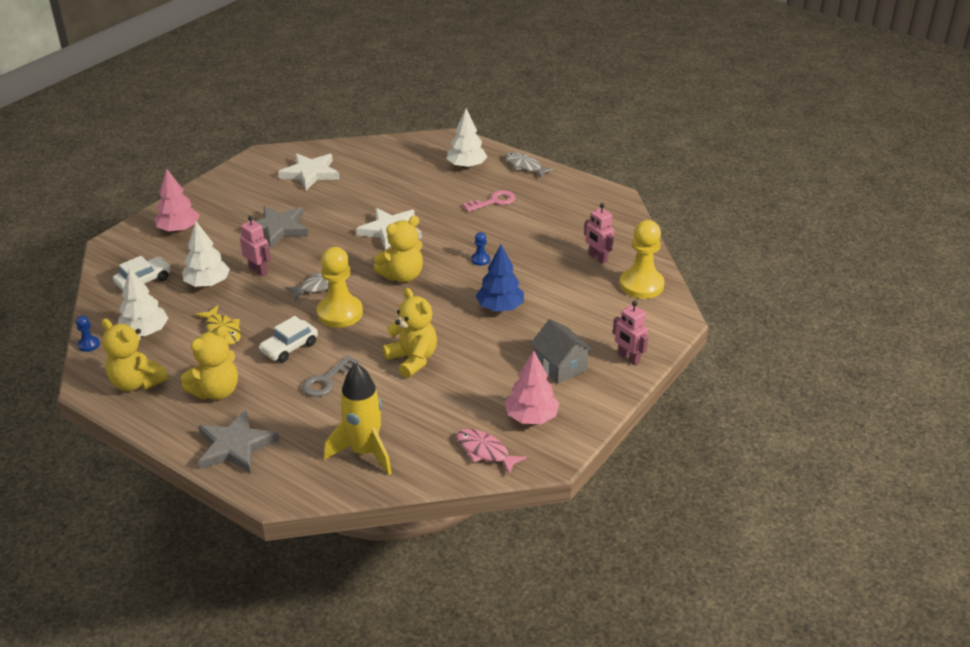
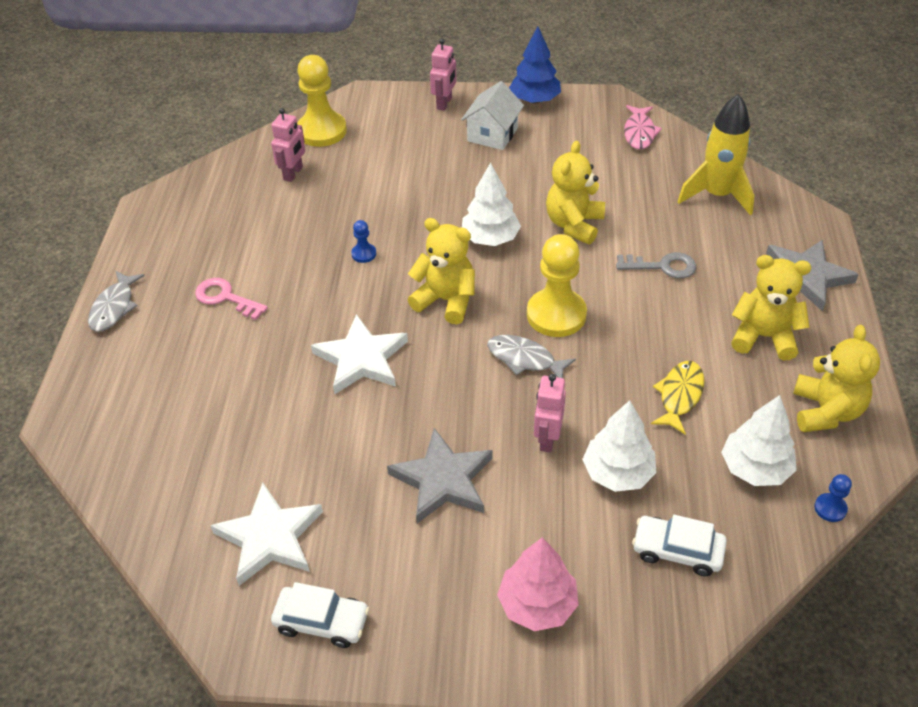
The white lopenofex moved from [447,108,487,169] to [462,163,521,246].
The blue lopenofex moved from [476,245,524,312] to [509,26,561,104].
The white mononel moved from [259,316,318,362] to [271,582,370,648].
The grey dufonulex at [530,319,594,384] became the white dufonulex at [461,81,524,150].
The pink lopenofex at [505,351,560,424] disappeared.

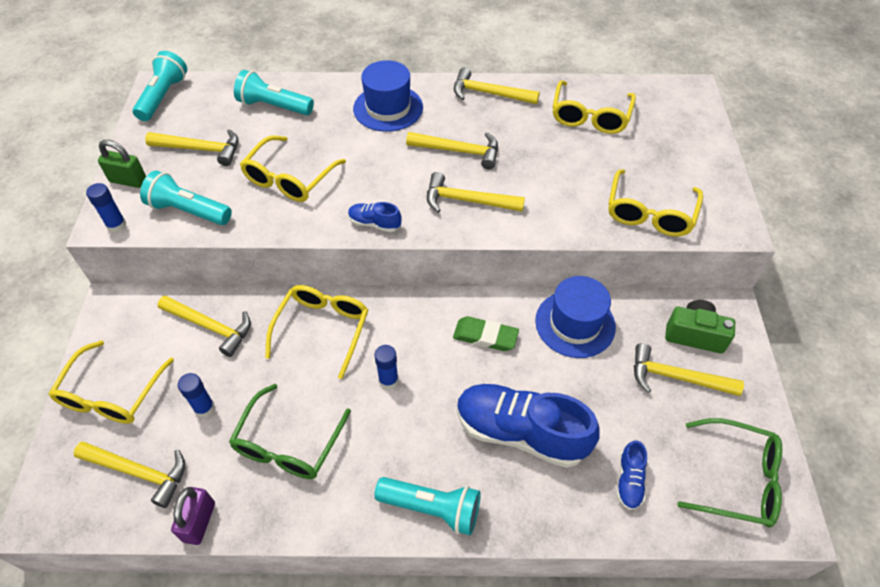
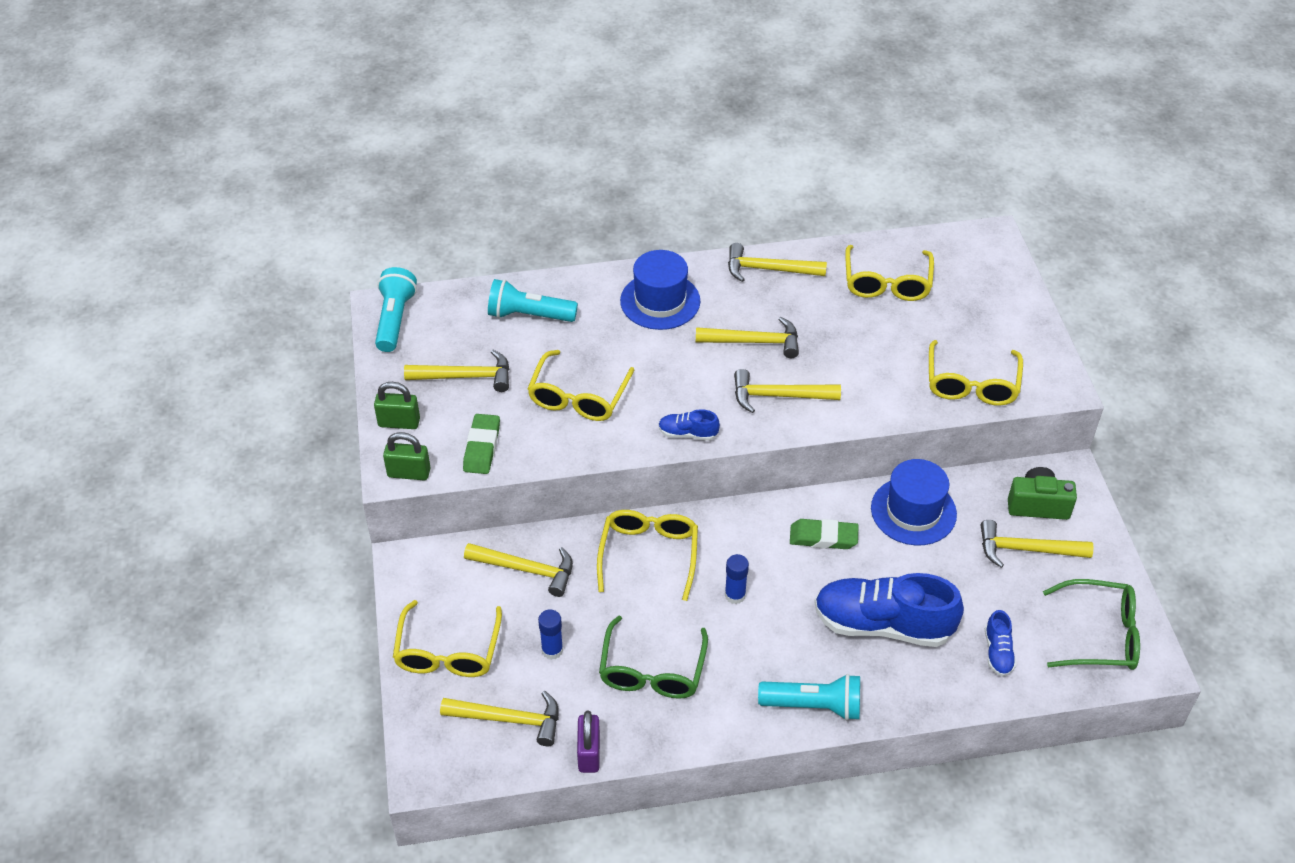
The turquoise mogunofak at [140,171,232,225] was replaced by the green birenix at [463,414,500,474].
The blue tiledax at [86,183,126,233] was replaced by the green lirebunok at [383,432,431,480].

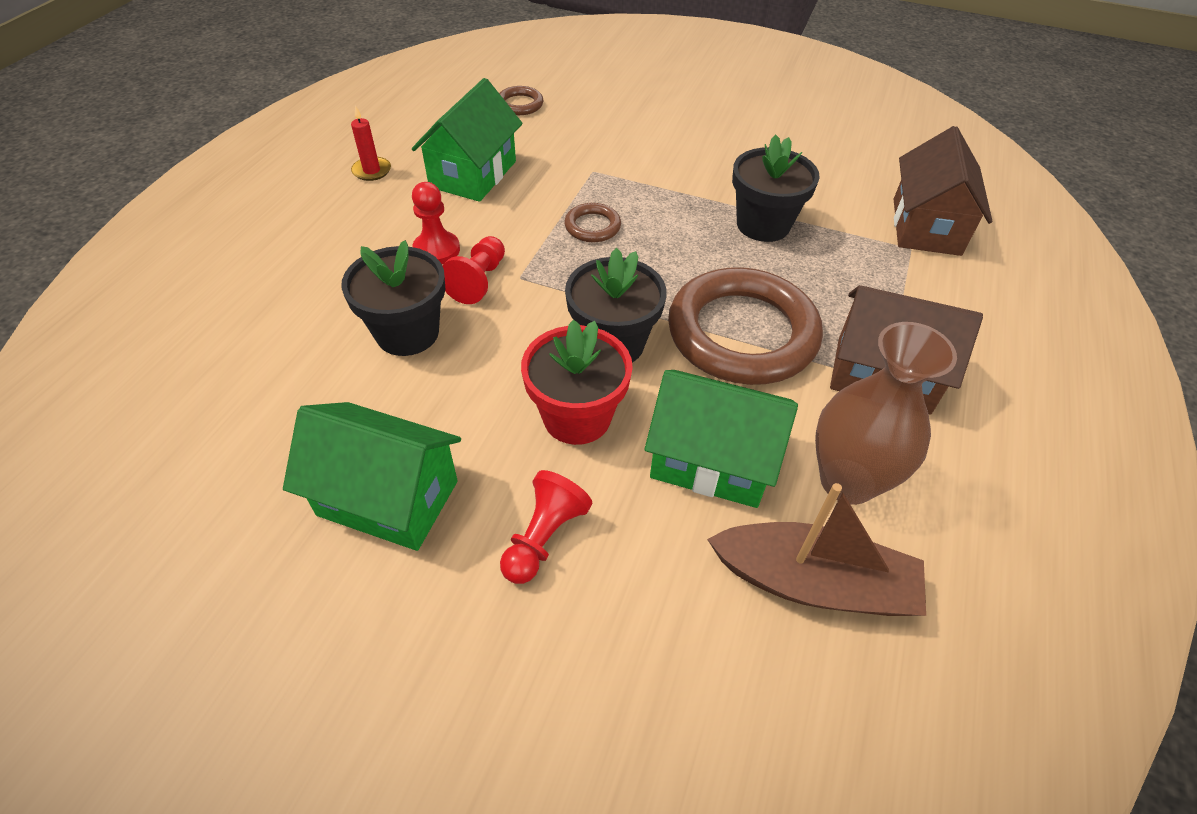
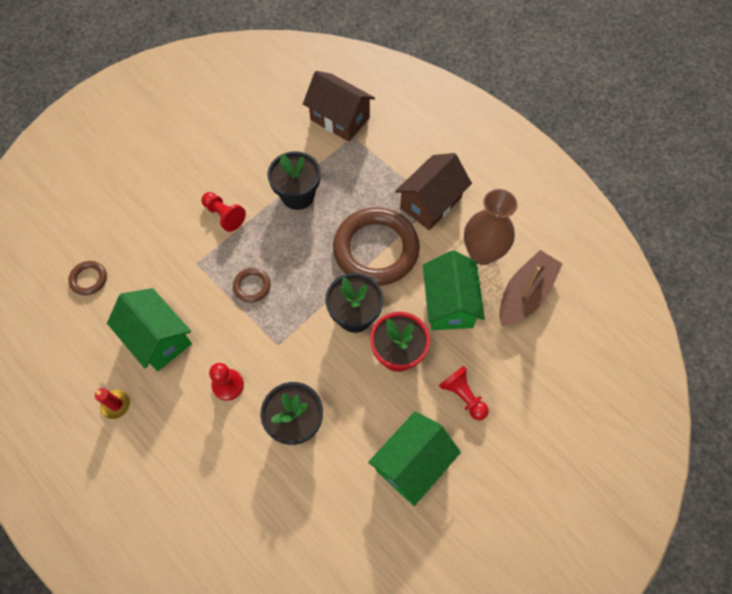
The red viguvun moved from [442,236,505,304] to [202,192,246,232].
The green dufonulex at [645,370,798,508] turned 45 degrees counterclockwise.

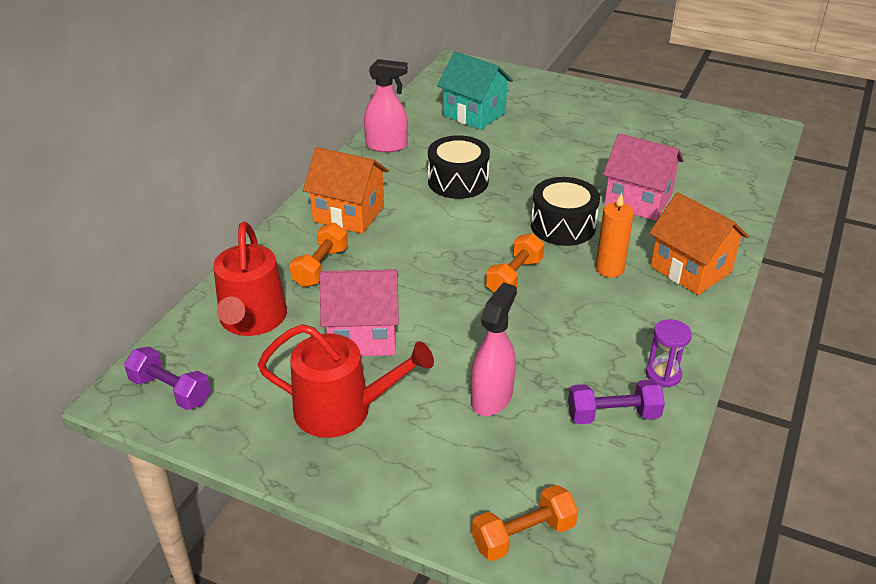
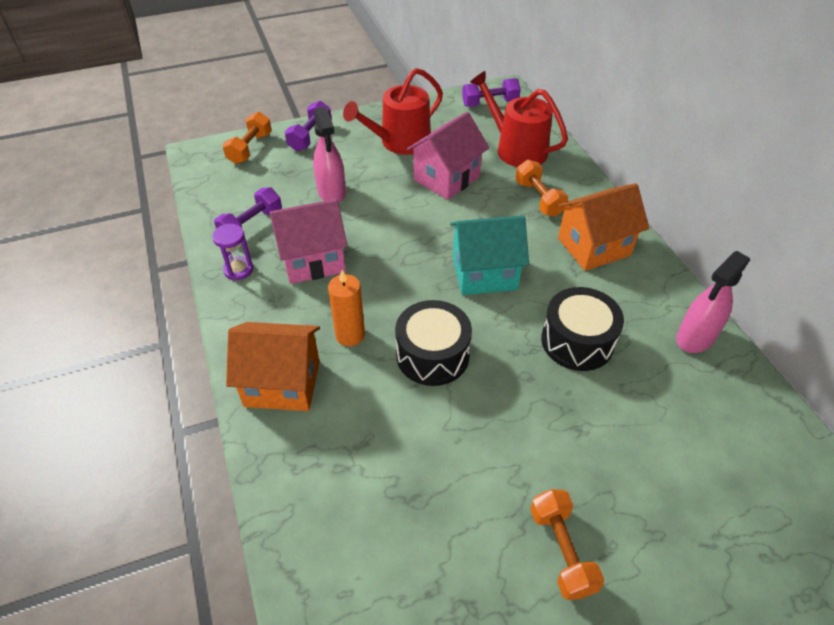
The turquoise dufonulex moved from [437,51,513,130] to [450,215,529,295].
The pink dufonulex moved from [603,133,684,221] to [270,199,348,284].
The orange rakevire moved from [486,233,544,293] to [530,489,604,600].
The purple rakevire at [285,101,332,151] appeared.

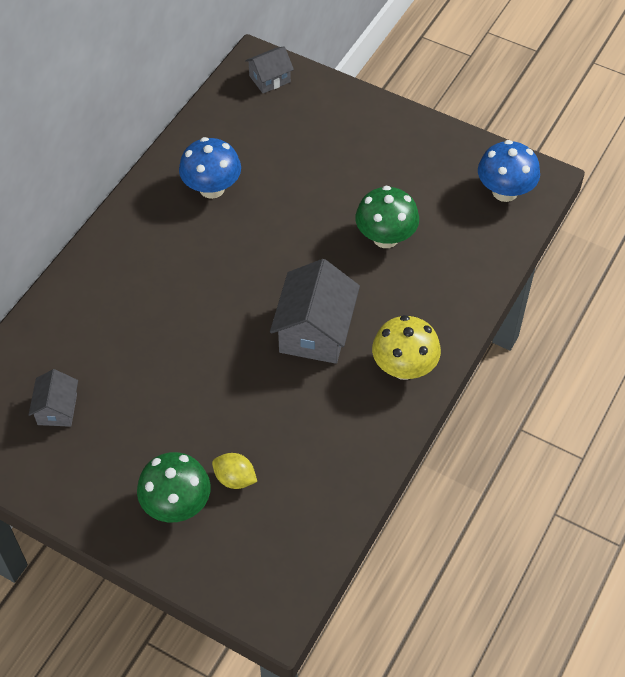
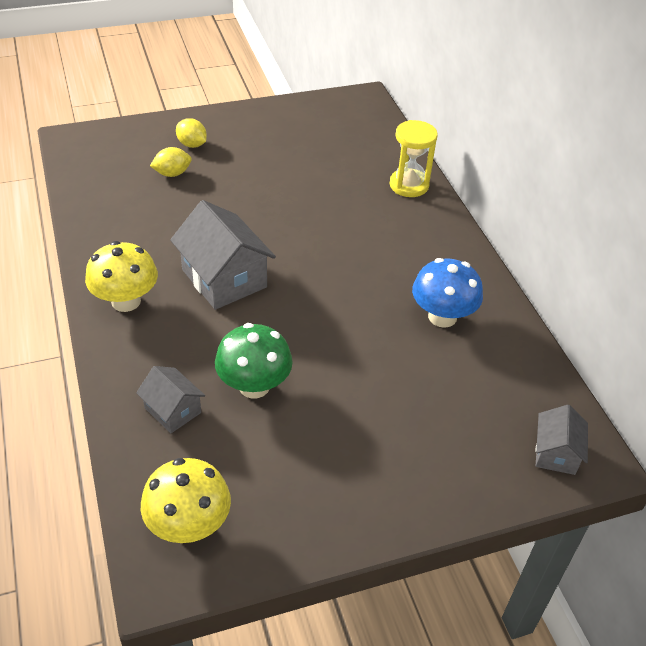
The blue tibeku at [478,140,540,202] became the yellow tibeku at [141,458,231,543].
The grey dufonulex moved from [29,369,78,427] to [136,366,205,433].
The green tibeku at [137,452,211,522] was replaced by the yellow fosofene at [176,118,207,148].
The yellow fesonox at [390,120,438,197] appeared.

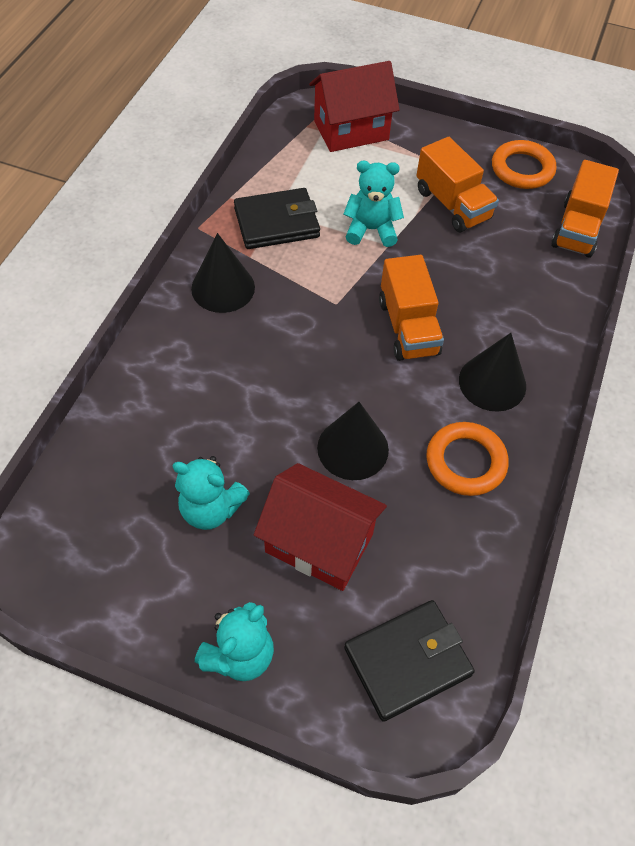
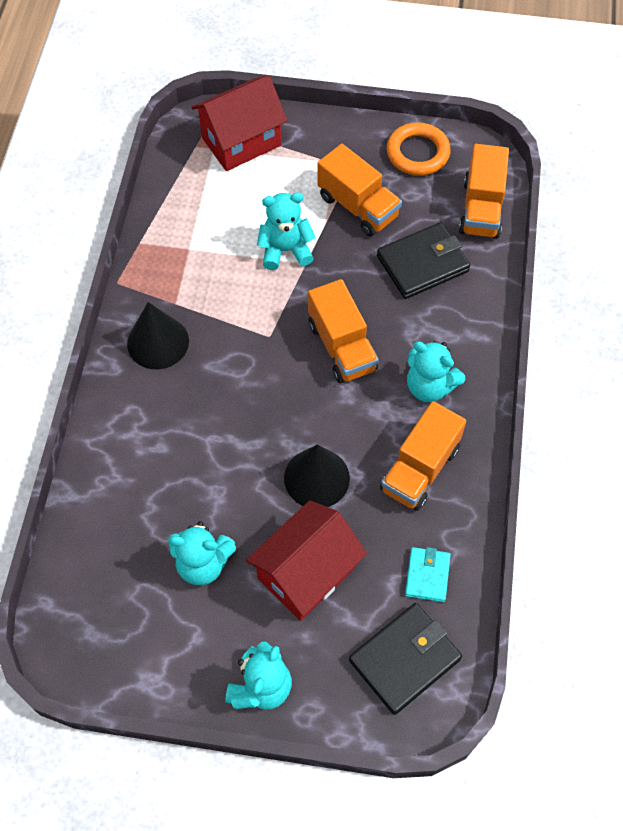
The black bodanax moved from [234,188,320,249] to [377,222,470,299].
The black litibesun at [459,333,526,412] was replaced by the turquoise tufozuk at [407,341,465,402].
The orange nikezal at [426,422,509,496] was replaced by the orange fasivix at [380,401,466,511].
The red dufonulex at [254,463,387,591] turned 60 degrees counterclockwise.
The turquoise bodanax at [405,547,451,602] appeared.

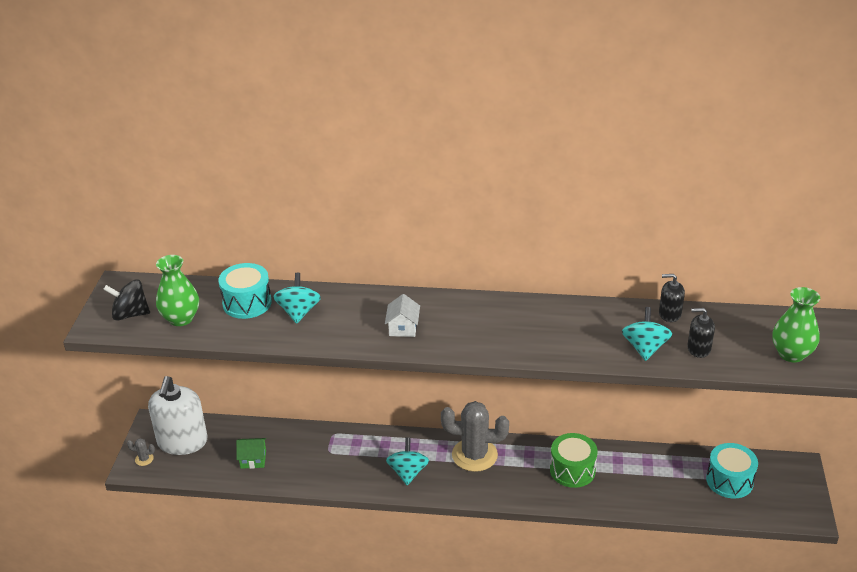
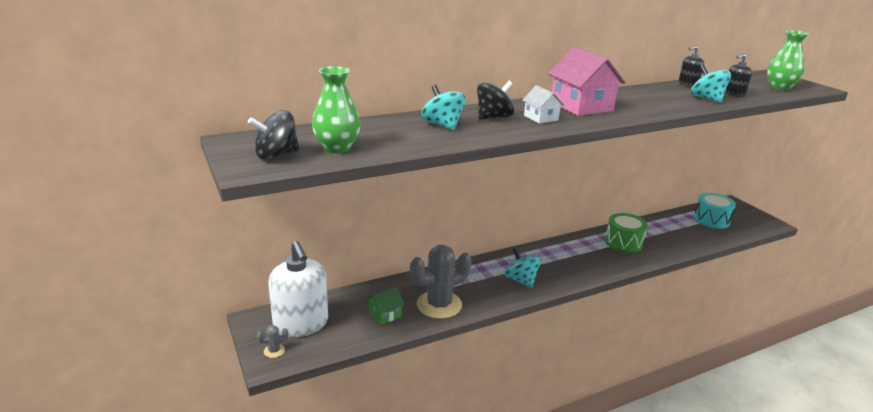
The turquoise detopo at [218,263,272,319] disappeared.
The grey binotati moved from [441,401,509,472] to [410,245,472,319].
The pink dufonulex at [548,47,626,116] appeared.
The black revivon at [477,81,514,120] appeared.

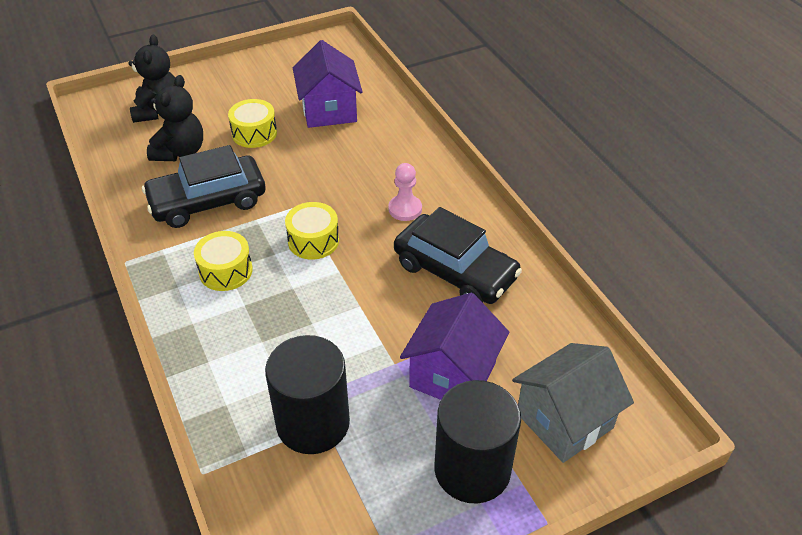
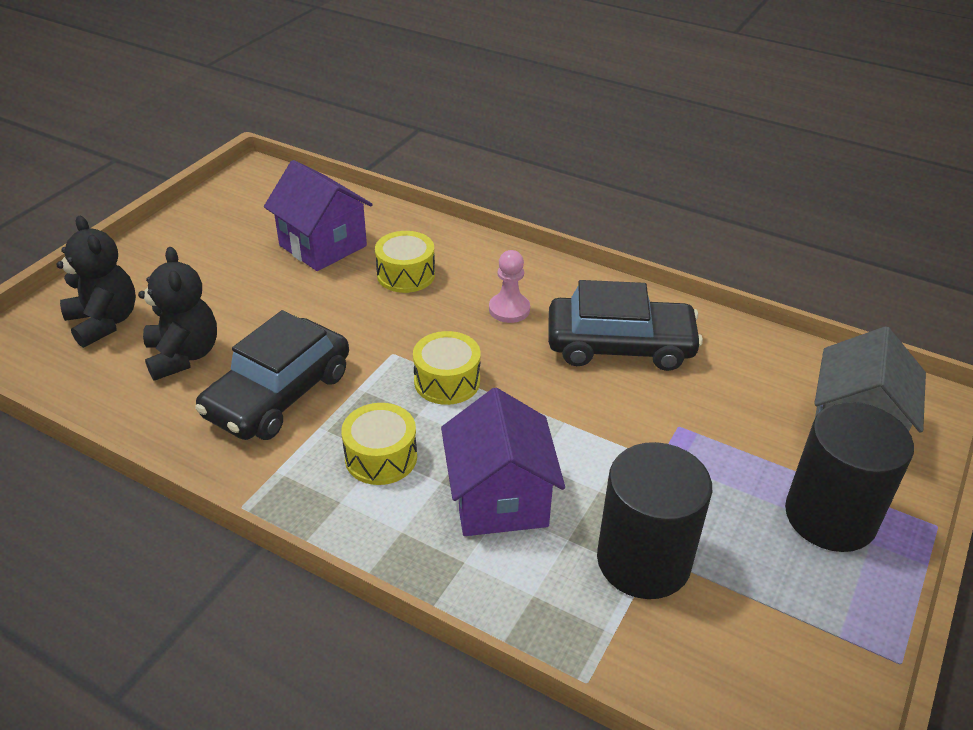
The yellow detopo moved from [228,99,277,148] to [375,231,435,293].
The purple dufonulex moved from [400,293,510,400] to [441,388,565,536].

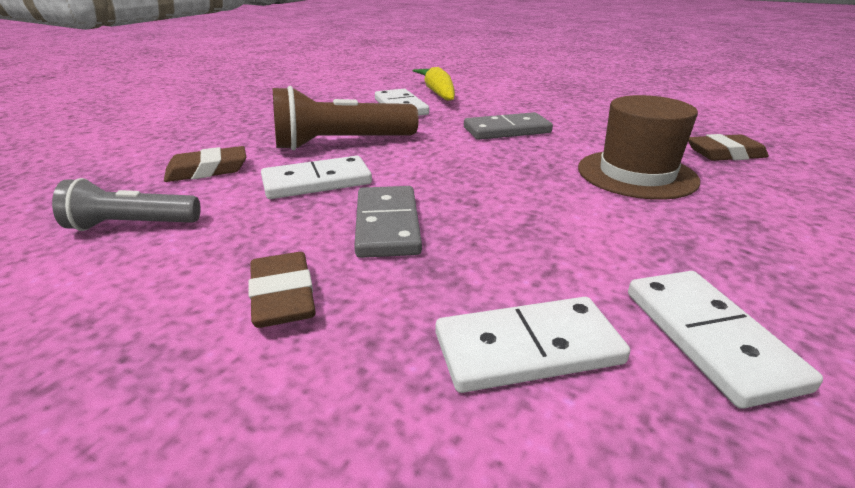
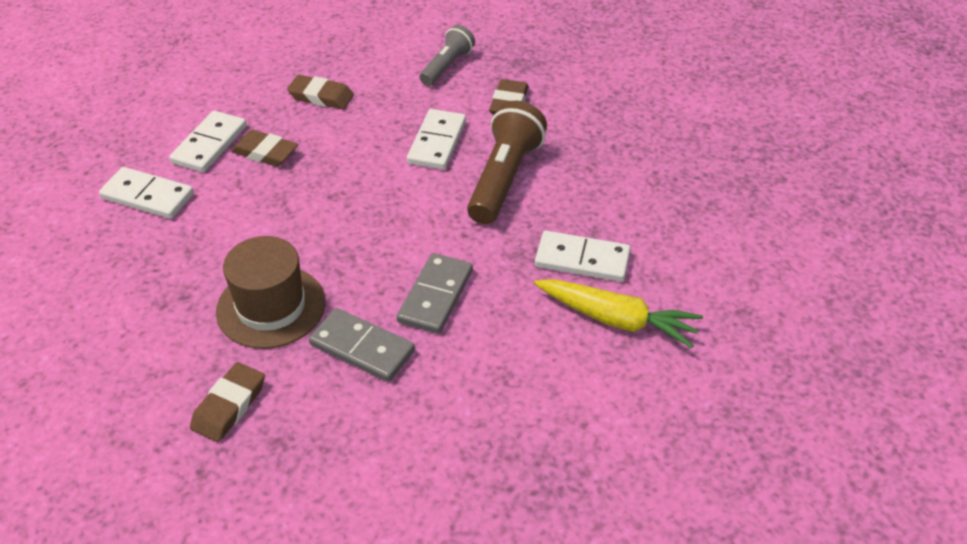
The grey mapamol moved from [354,186,422,258] to [309,308,415,382].
The brown birenix at [231,130,298,167] appeared.

